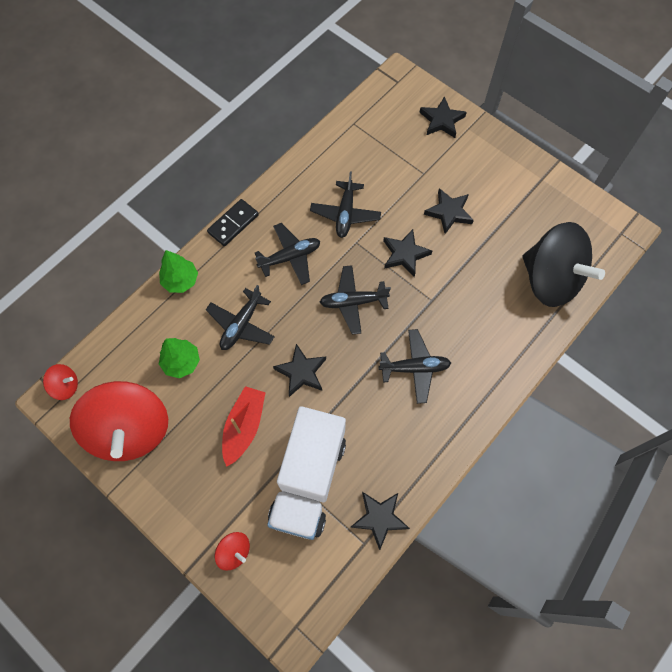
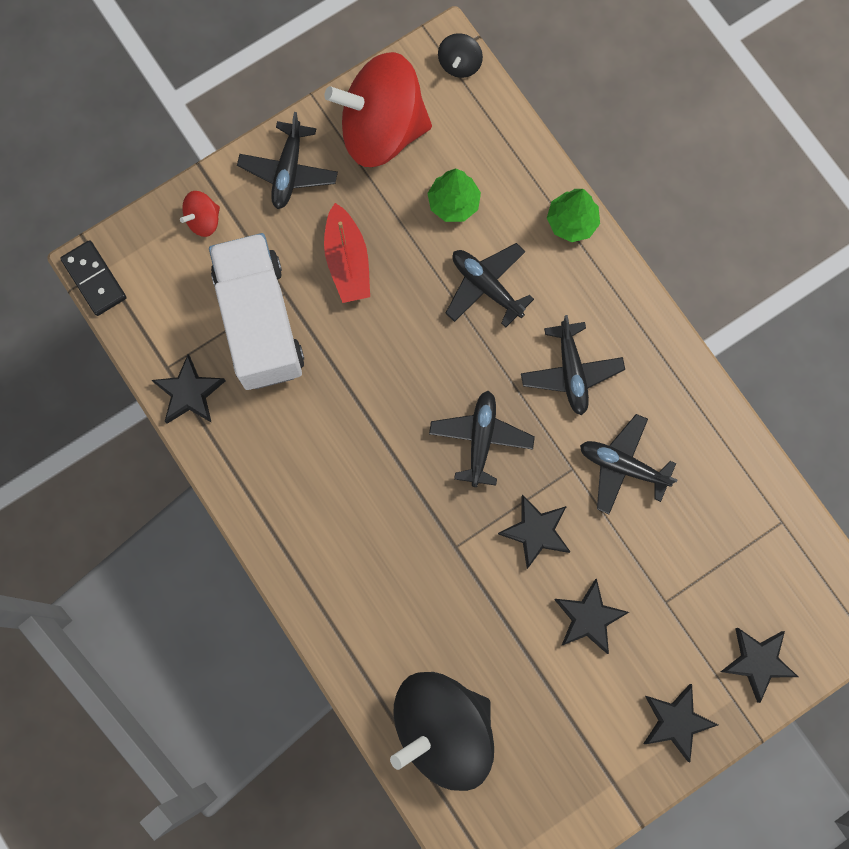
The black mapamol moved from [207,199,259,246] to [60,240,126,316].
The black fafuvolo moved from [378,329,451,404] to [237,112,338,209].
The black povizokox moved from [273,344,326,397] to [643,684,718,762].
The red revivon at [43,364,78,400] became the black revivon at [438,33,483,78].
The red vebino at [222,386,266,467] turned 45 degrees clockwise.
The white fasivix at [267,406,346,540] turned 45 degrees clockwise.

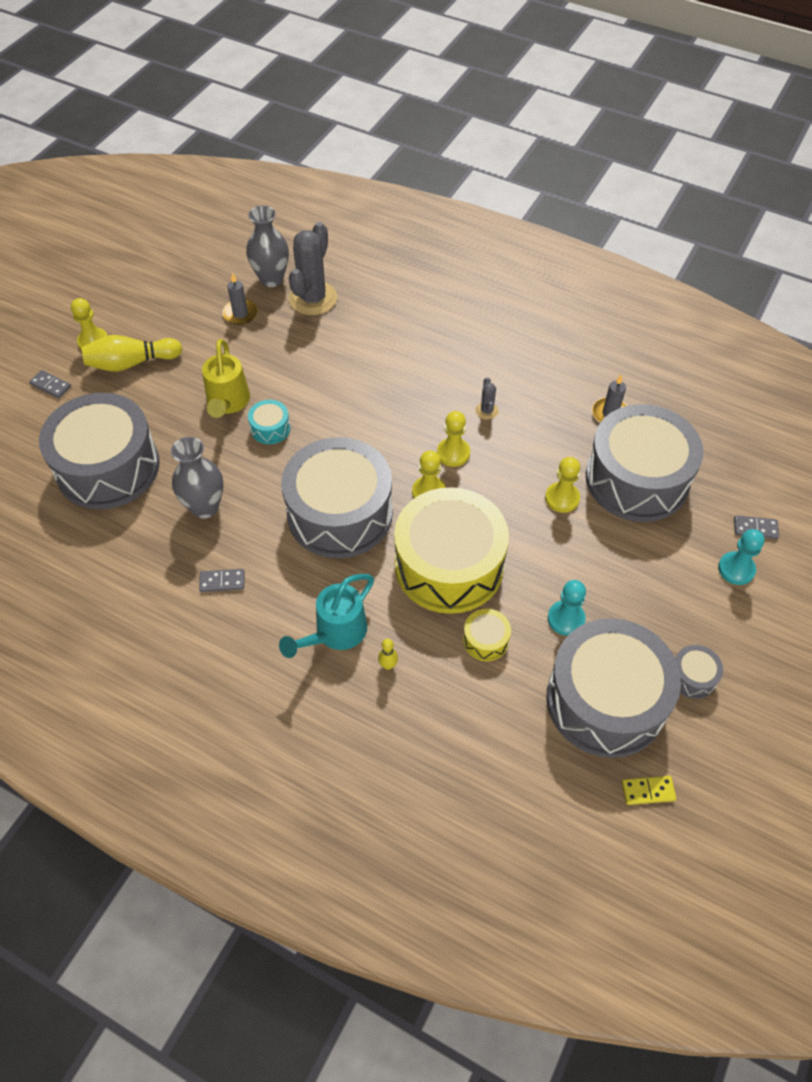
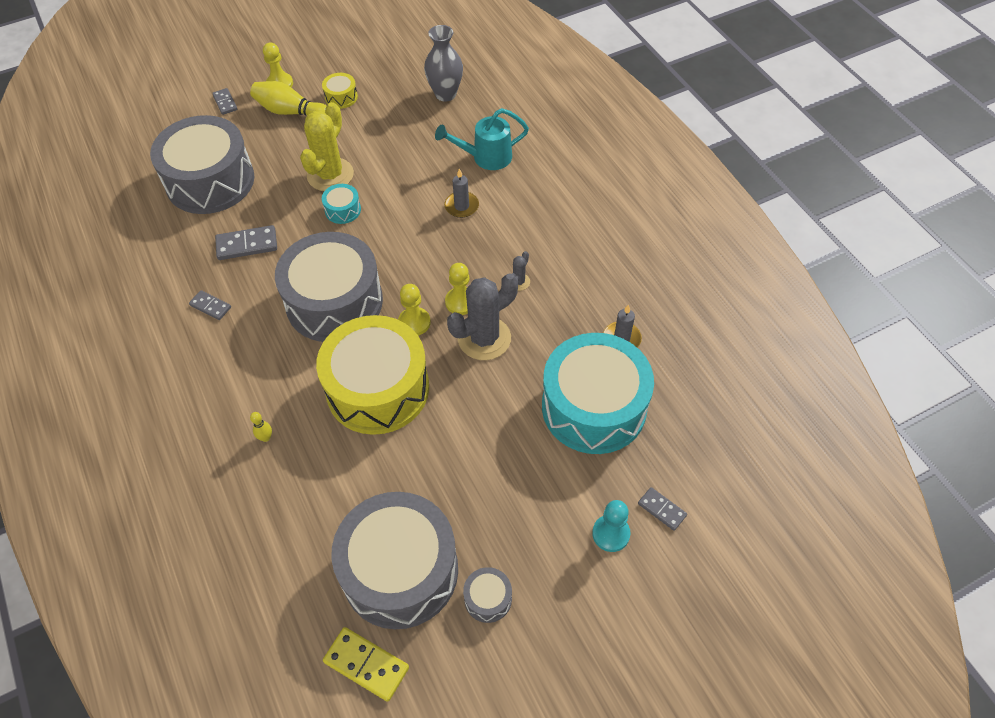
The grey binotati moved from [289,222,337,315] to [447,273,518,360].
The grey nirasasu moved from [222,273,258,325] to [444,169,479,218].
The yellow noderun at [202,339,250,418] was replaced by the yellow binotati at [300,102,354,191].
The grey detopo at [586,404,704,522] became the turquoise detopo at [542,333,654,454].
The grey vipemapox at [171,437,223,518] was replaced by the grey mapamol at [215,225,277,260].
The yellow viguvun at [545,457,580,513] disappeared.
The turquoise noderun moved from [279,574,374,658] to [435,108,529,170].
The turquoise viguvun at [548,580,586,636] disappeared.
The yellow detopo moved from [463,609,511,661] to [322,73,358,109].
The yellow mapamol at [622,776,676,805] changed to 1.60 times the size.

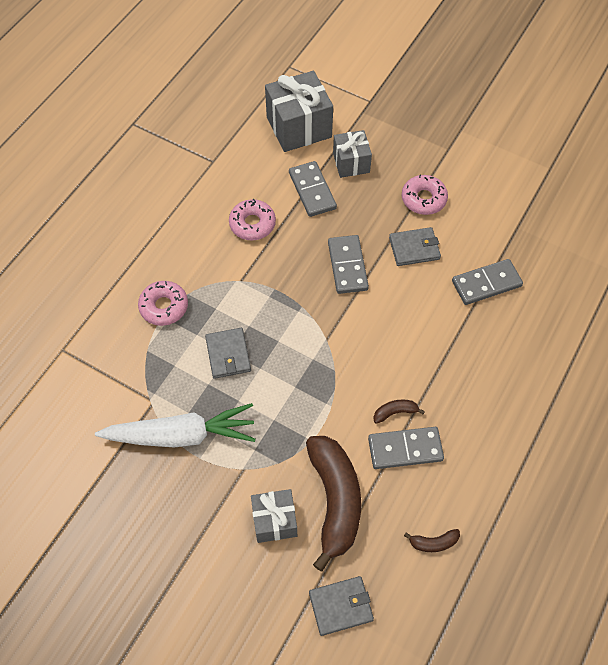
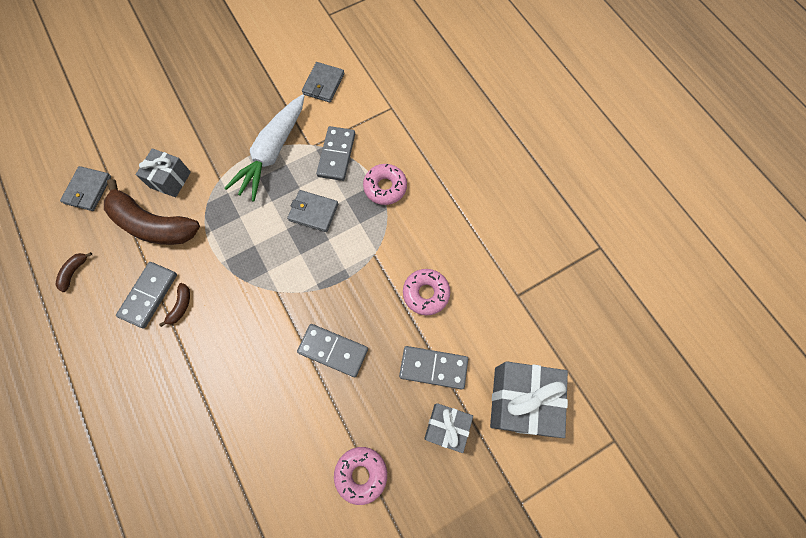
The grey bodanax moved from [389,227,441,266] to [302,62,344,103].
The grey mapamol moved from [452,259,523,305] to [316,126,355,181].

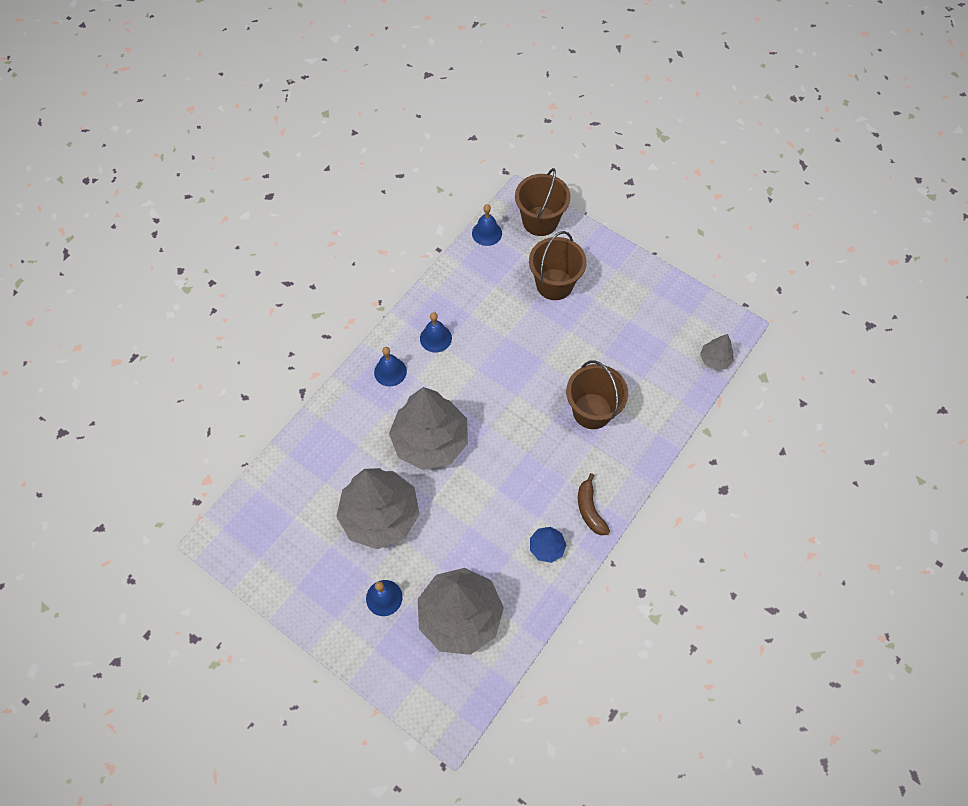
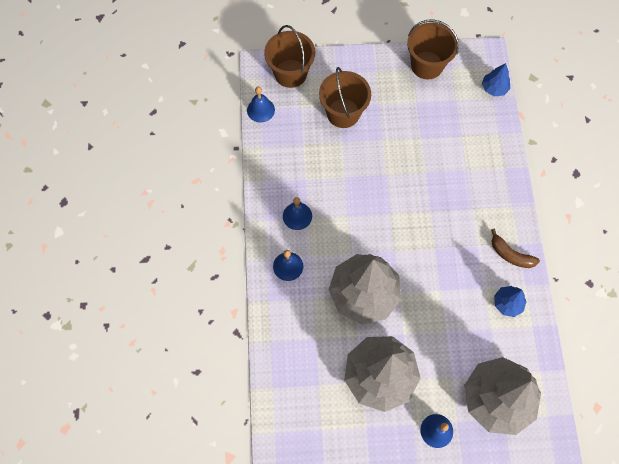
The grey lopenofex at [700,334,734,370] became the blue lopenofex at [482,63,510,96].
The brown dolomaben moved from [566,360,628,429] to [407,20,459,79].

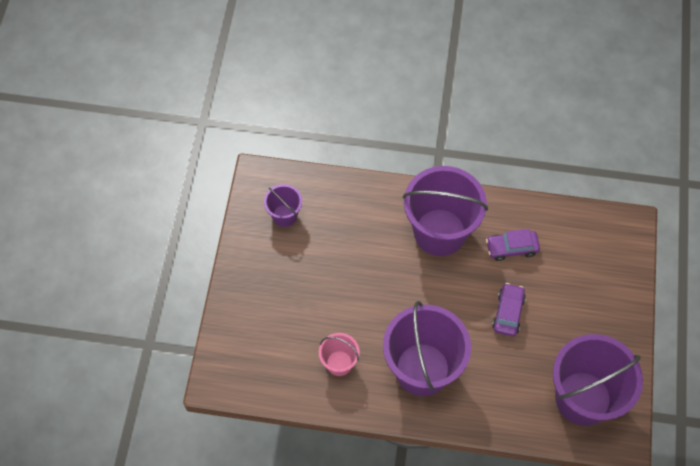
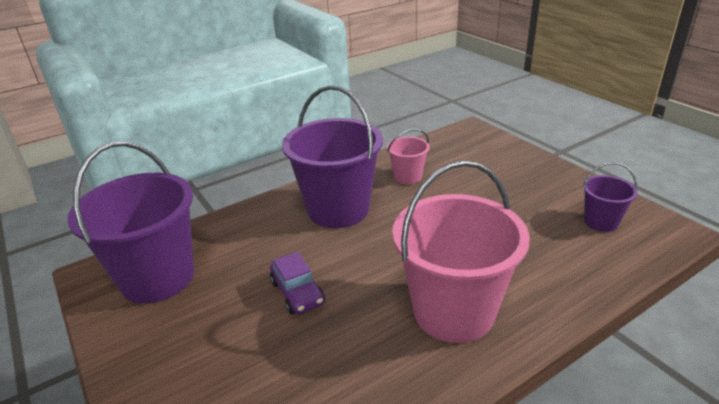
The purple dolomaben at [403,166,488,256] became the pink dolomaben at [392,161,530,343].
The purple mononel at [486,229,540,261] disappeared.

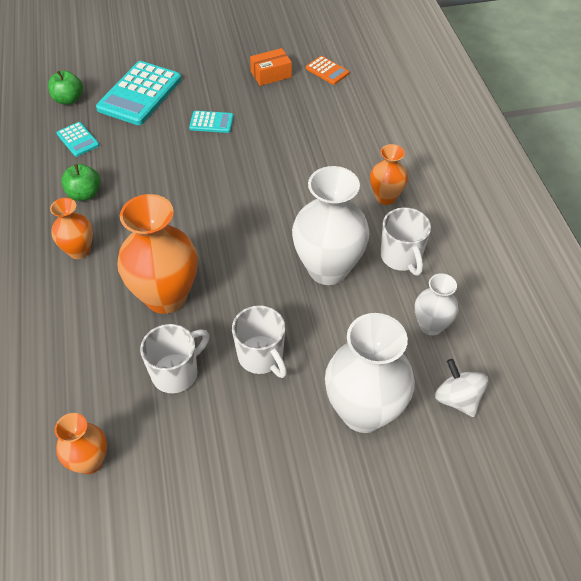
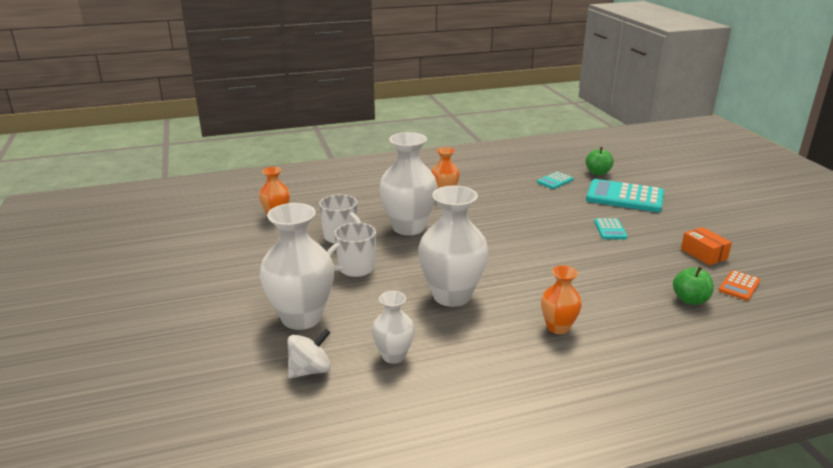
The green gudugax moved from [61,164,100,201] to [673,267,714,305].
The orange vipemapox at [117,194,198,314] became the white vipemapox at [379,132,438,235].
The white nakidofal at [381,207,431,276] disappeared.

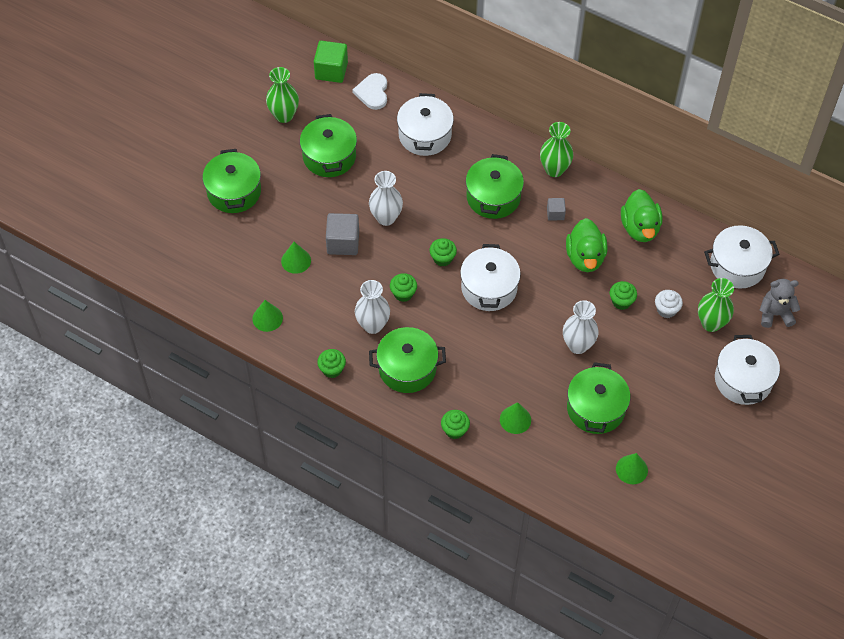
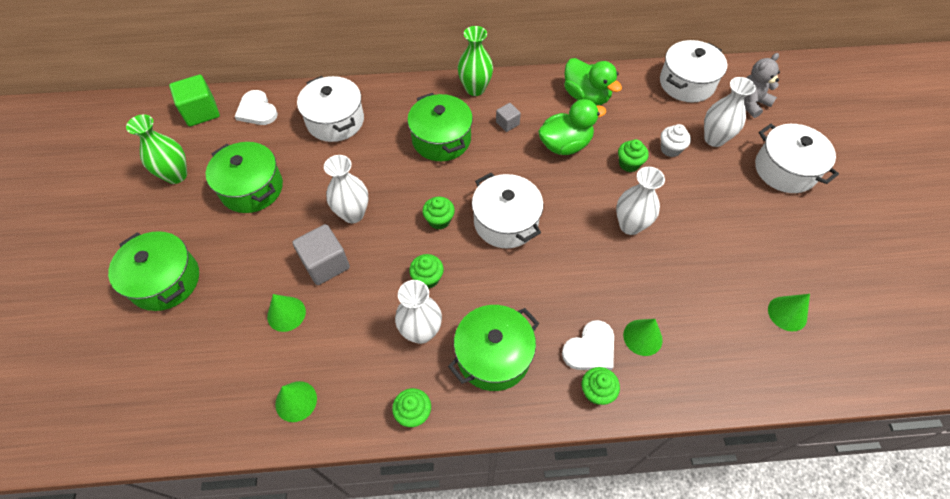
The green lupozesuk at [566,218,607,272] turned 75 degrees counterclockwise.
The green vipemapox at [698,278,734,332] became the white vipemapox at [704,77,756,147].
The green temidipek at [567,362,630,434] disappeared.
The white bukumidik at [562,320,614,370] appeared.

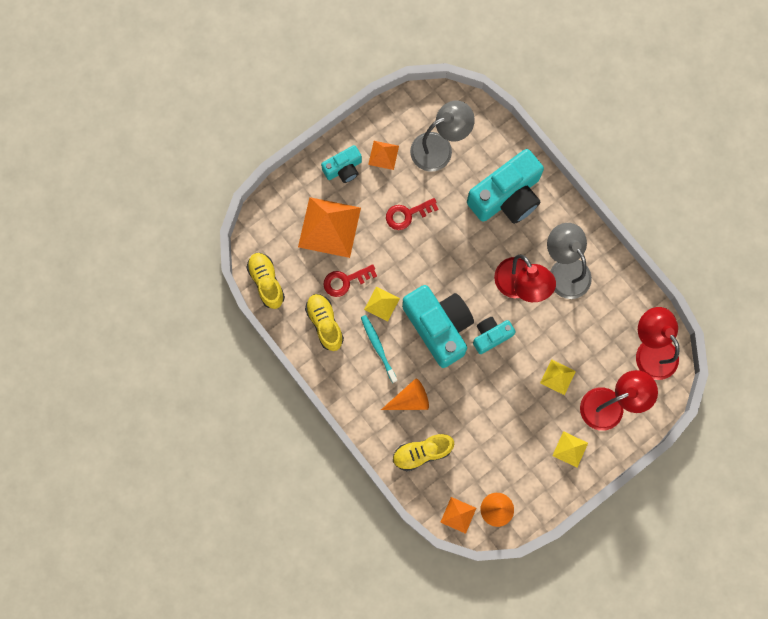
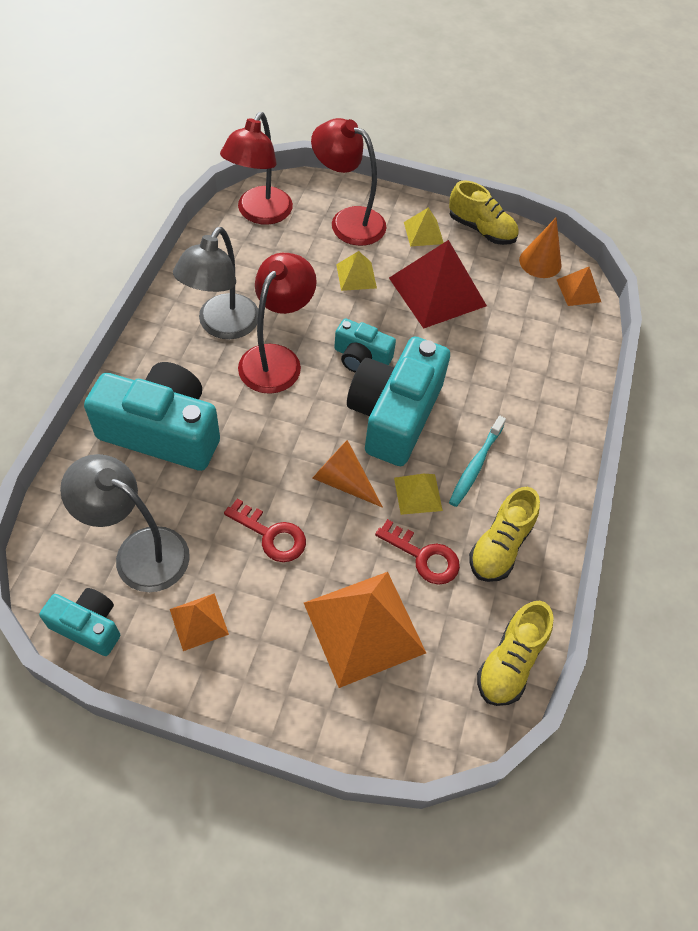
The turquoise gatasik moved from [321,145,362,183] to [39,588,120,656].
The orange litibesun moved from [381,378,429,410] to [312,440,383,508].
The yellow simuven moved from [393,434,454,472] to [449,180,518,245].
The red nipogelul at [389,240,487,329] appeared.

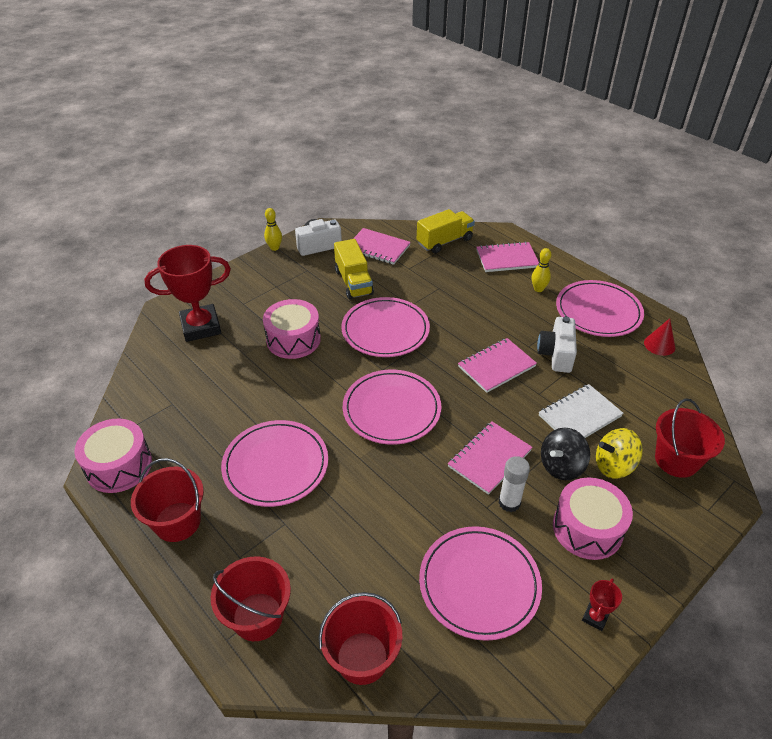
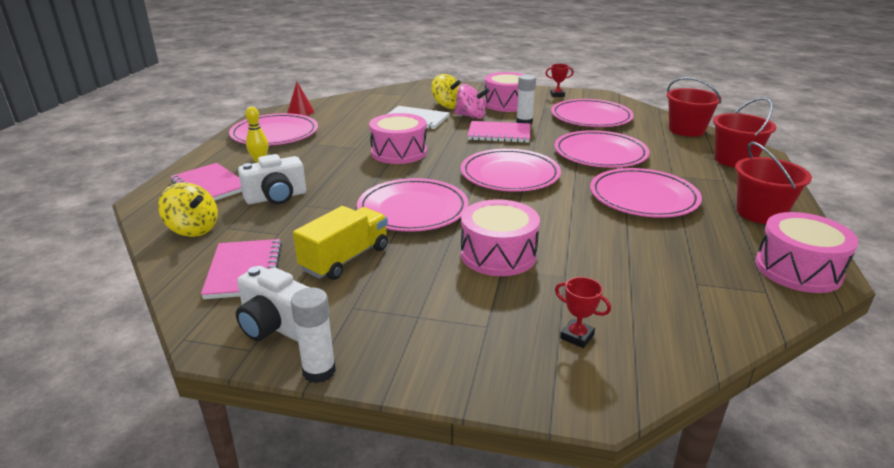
The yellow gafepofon at [264,208,282,251] was replaced by the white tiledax at [291,287,336,383].
The yellow fasivix at [417,209,475,253] was replaced by the yellow revivon at [158,182,218,237].
The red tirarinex at [144,245,231,342] changed to 0.42 times the size.
The white gatasik moved from [537,316,577,373] to [238,154,306,204].
The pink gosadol at [458,338,537,393] was replaced by the pink detopo at [369,113,427,164].
The red dolomaben at [655,399,725,478] disappeared.
The black revivon at [541,428,590,480] became the pink revivon at [454,84,490,119].
The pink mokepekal at [554,130,650,168] appeared.

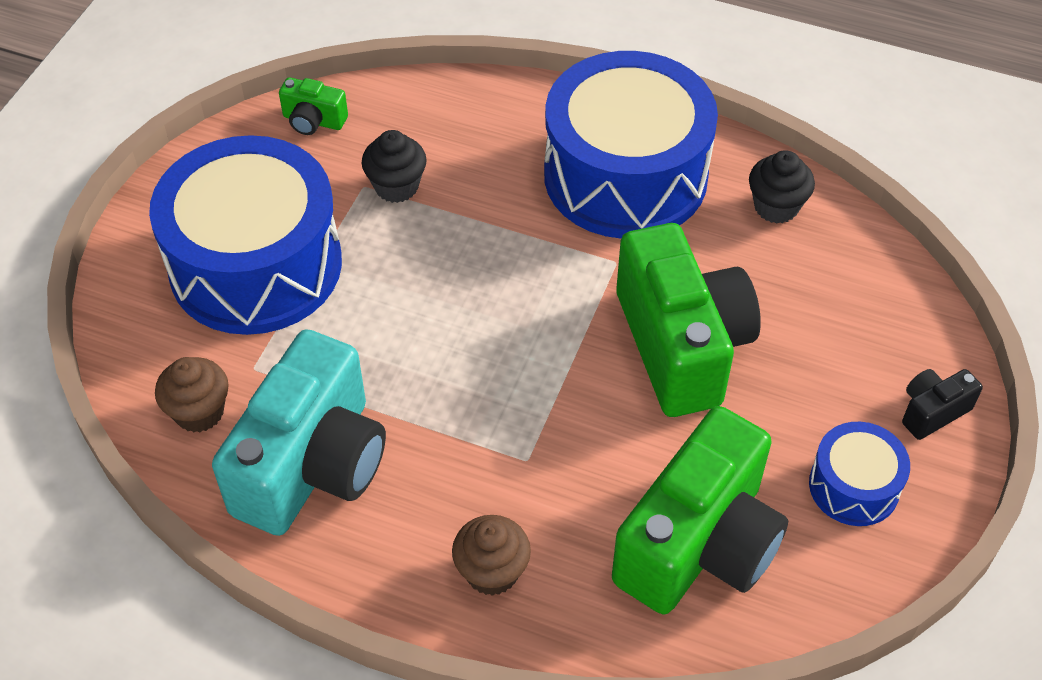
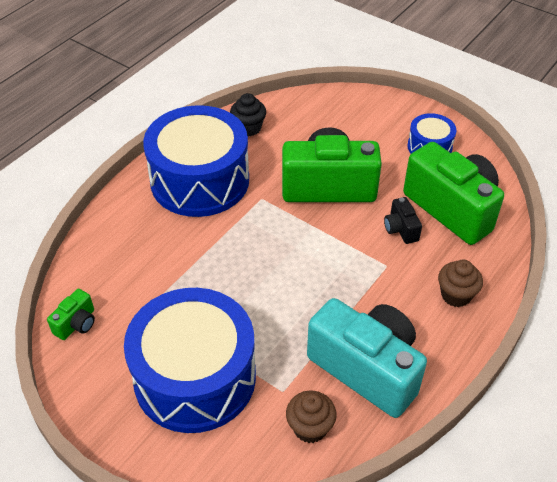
The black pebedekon at [362,130,427,203] disappeared.
The black gatasik moved from [902,369,983,440] to [384,197,422,244].

